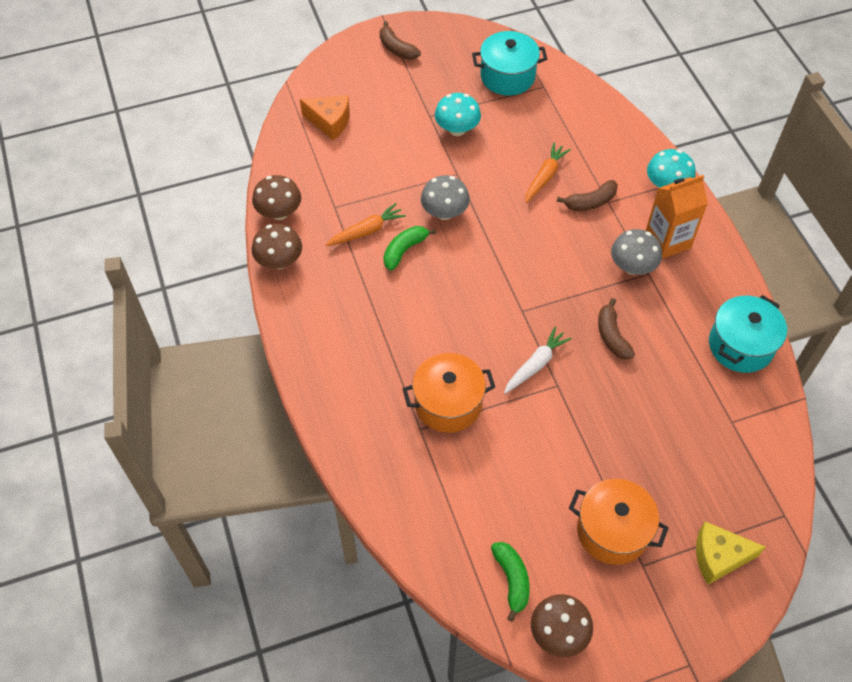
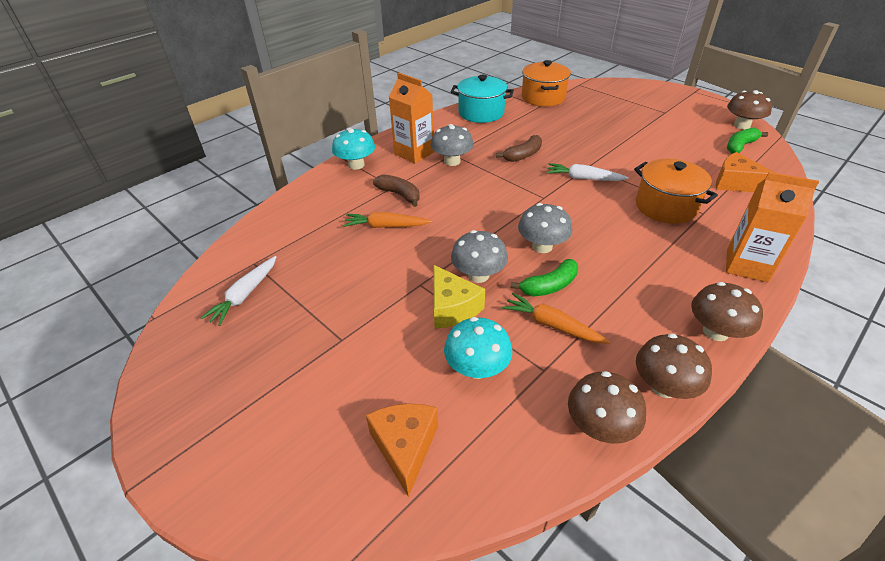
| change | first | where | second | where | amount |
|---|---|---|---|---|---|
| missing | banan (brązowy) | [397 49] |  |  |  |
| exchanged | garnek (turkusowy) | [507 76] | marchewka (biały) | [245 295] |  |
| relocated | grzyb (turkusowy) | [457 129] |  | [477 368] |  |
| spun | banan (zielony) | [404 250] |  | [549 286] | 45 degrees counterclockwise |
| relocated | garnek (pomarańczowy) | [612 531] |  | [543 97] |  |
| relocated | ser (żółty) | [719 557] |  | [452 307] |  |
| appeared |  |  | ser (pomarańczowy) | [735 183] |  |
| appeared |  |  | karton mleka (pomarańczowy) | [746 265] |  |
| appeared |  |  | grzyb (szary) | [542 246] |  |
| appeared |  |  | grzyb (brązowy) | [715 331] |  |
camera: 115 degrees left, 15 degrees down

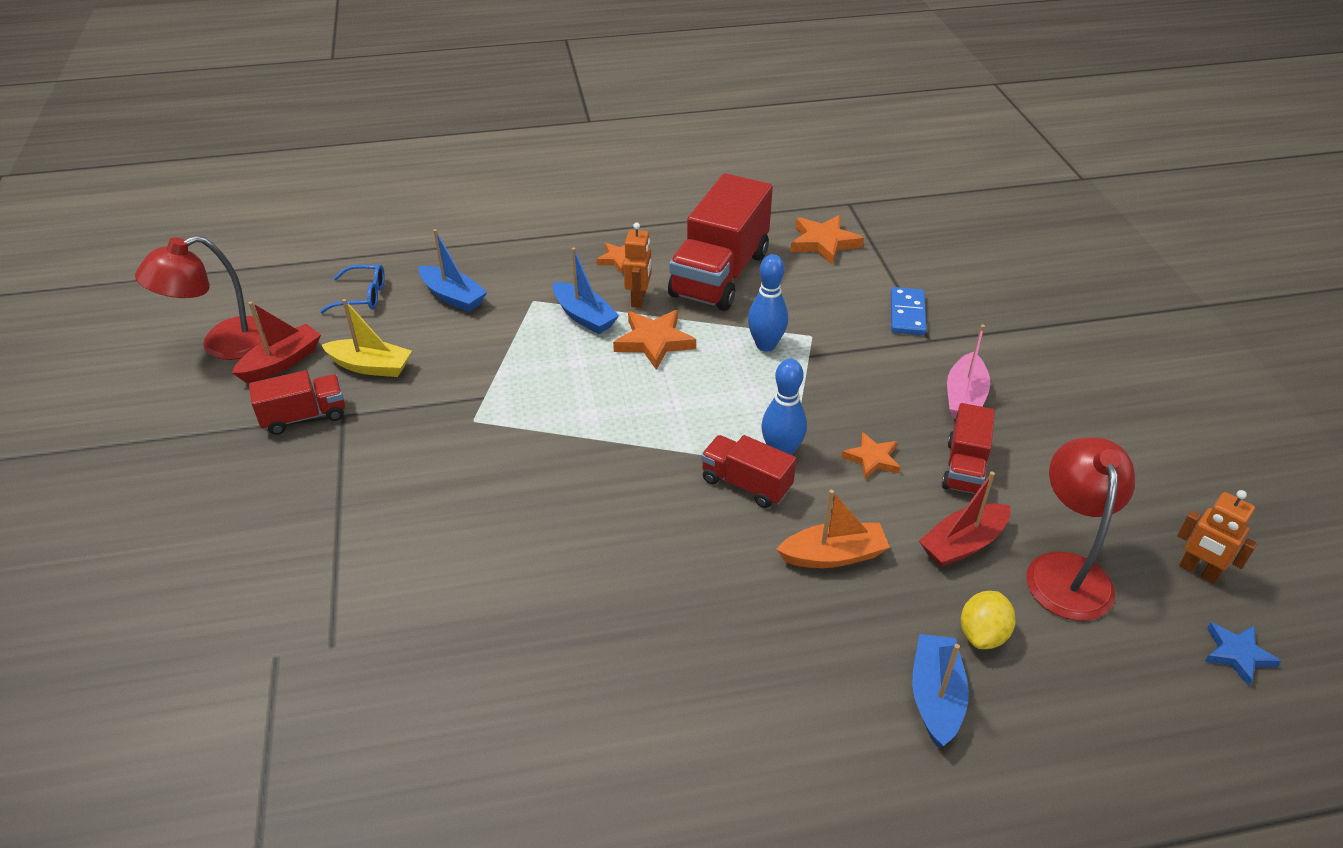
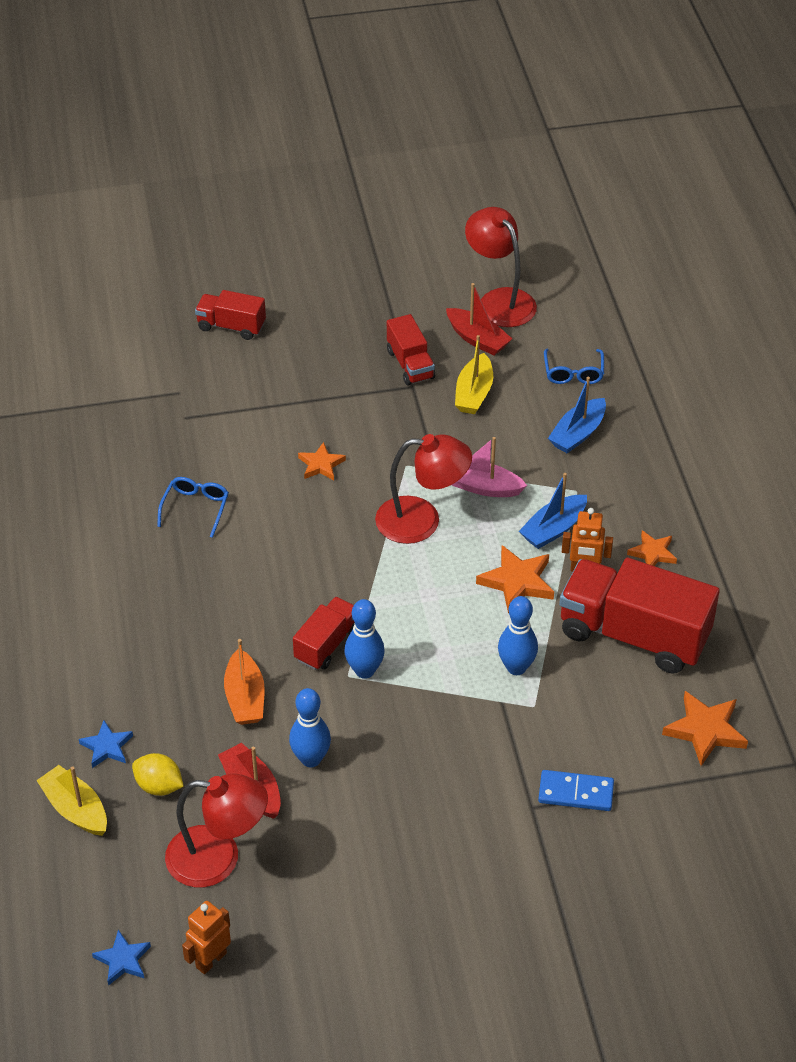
| change | first | where | second | where | amount |
|---|---|---|---|---|---|
| relocated | łódka (różowy) | [964 397] |  | [482 486] |  |
| relocated | ciężarówka (czerwony) | [964 467] |  | [231 326] |  |
| relocated | gwiazda (pomarańczowy) | [872 459] |  | [321 465] |  |
| exchanged | łódka (niebieski) | [935 697] | gwiazda (niebieski) | [107 747] |  |
| appeared |  |  | lampka (czerwony) | [422 520] |  |
| appeared |  |  | okulary (niebieski) | [195 508] |  |
| appeared |  |  | kręgiel (niebieski) | [311 759] |  |
| appeared |  |  | łódka (żółty) | [76 809] |  |
camera: 90 degrees right, 5 degrees up

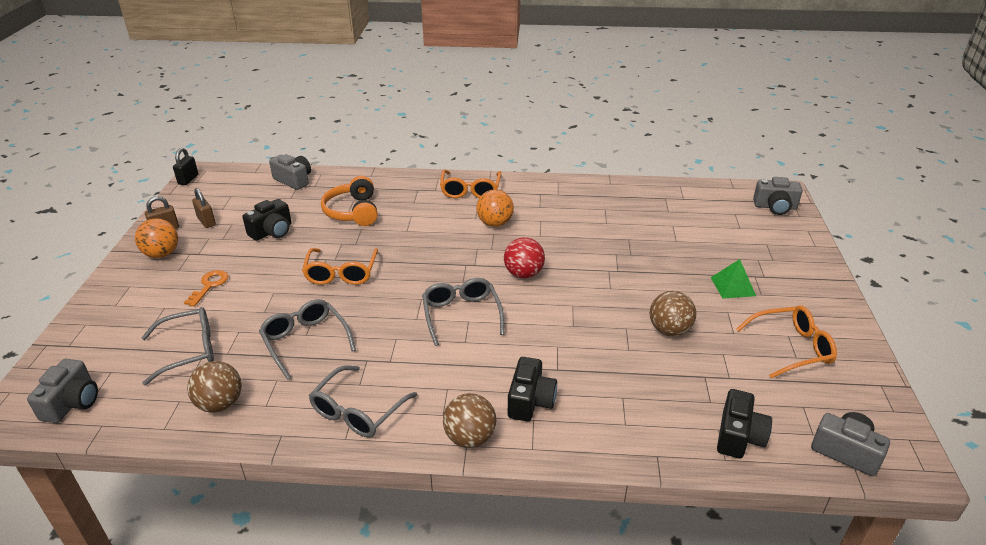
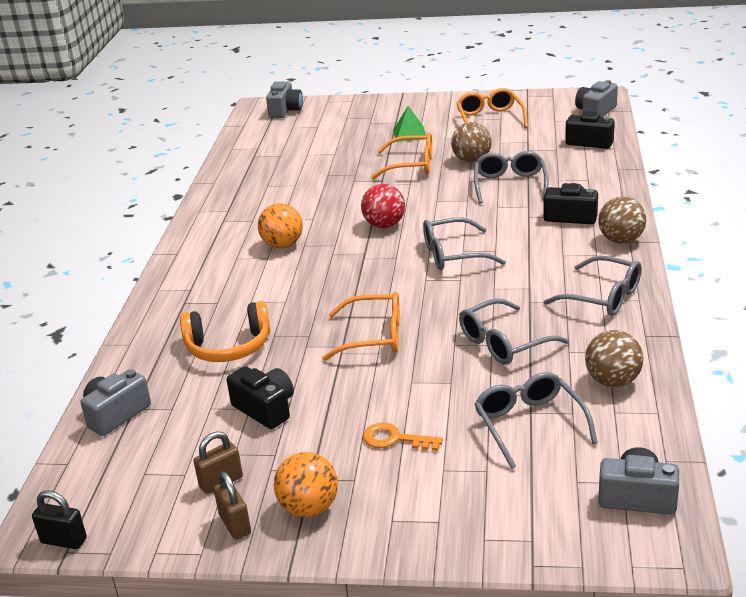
| change | first | where | second | where | amount |
|---|---|---|---|---|---|
| relocated | okulary (pomarańczowy) | [470 190] |  | [411 165] |  |
| appeared |  |  | okulary (szary) | [510 185] |  |
camera: 85 degrees left, 5 degrees down

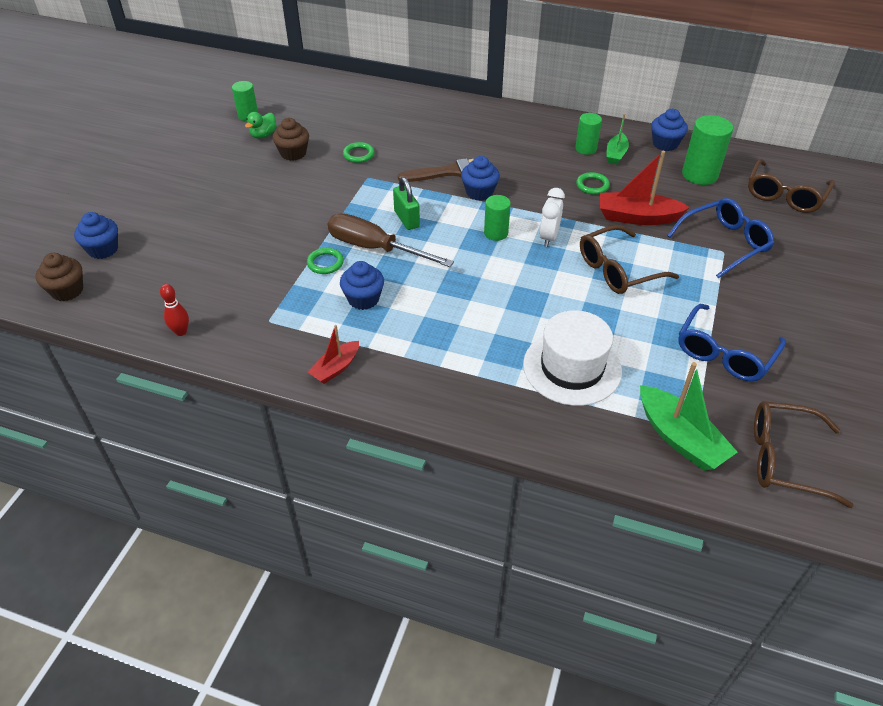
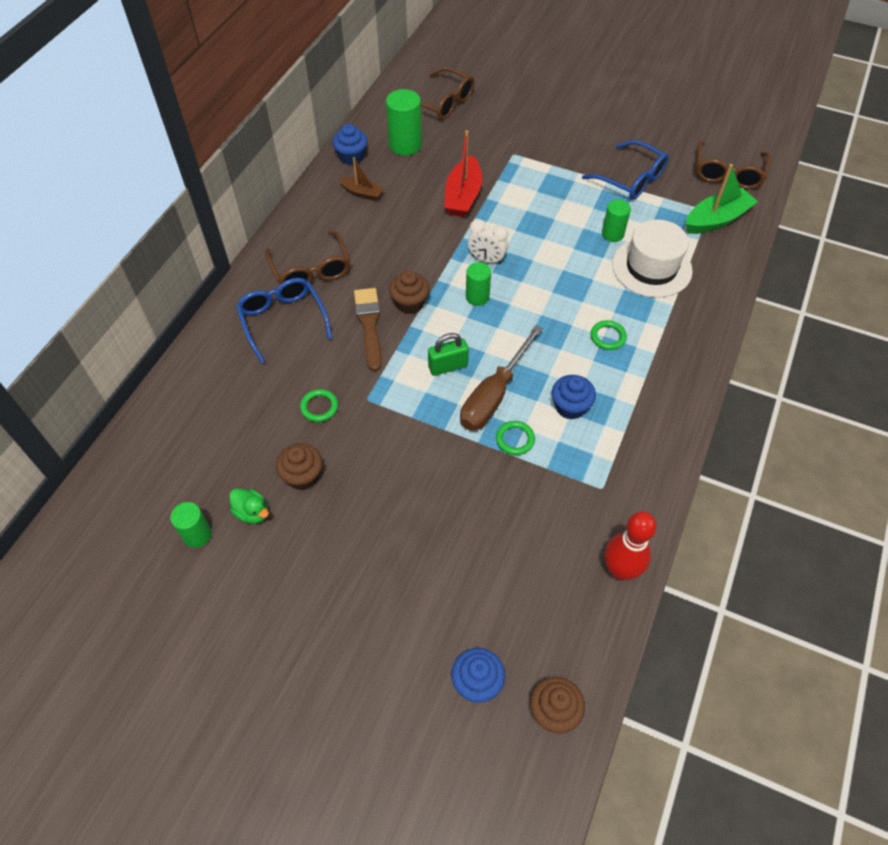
| change | first | where | second | where | amount |
|---|---|---|---|---|---|
| relocated | walec (zielony) | [586 148] |  | [612 234] |  |
| colour | łódka (zielony) | [616 154] | łódka (brązowy) | [362 193] |  |
| colour | muffinka (niebieski) | [479 192] | muffinka (brązowy) | [410 303] |  |
| relocated | pierścień (zielony) | [592 185] |  | [608 337] |  |
| relocated | okulary (niebieski) | [724 243] |  | [283 320] |  |
| relocated | okulary (brązowy) | [618 270] |  | [311 270] |  |
| size | kręgiel (czerwony) | [181 332] |  | [620 570] | x1.77 |
| missing | łódka (czerwony) | [335 368] |  |  |  |
camera: 85 degrees left, 10 degrees up

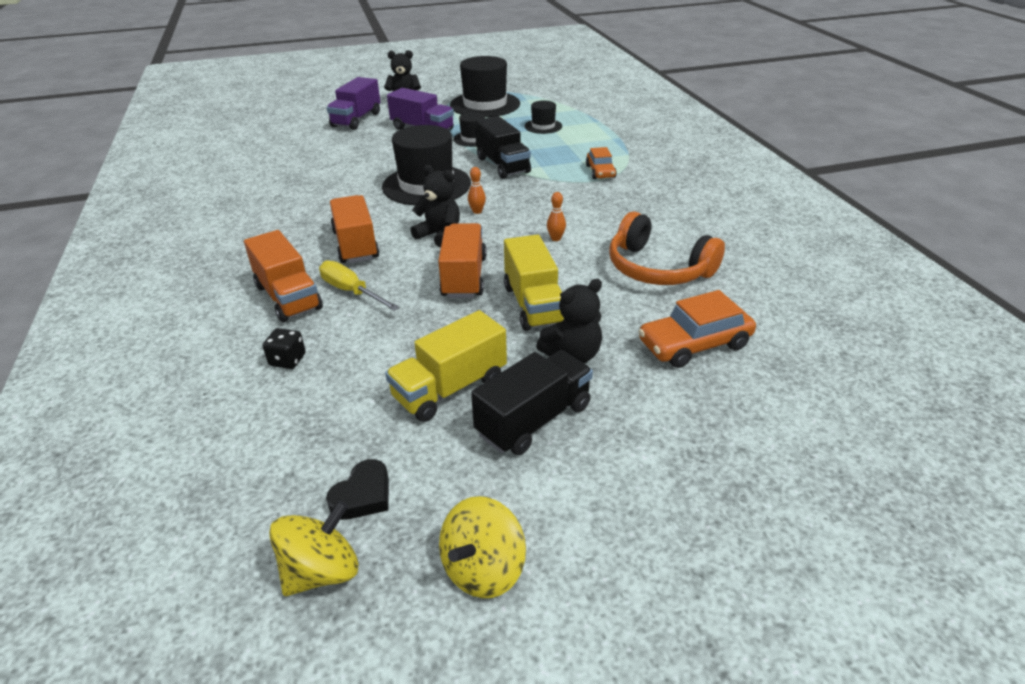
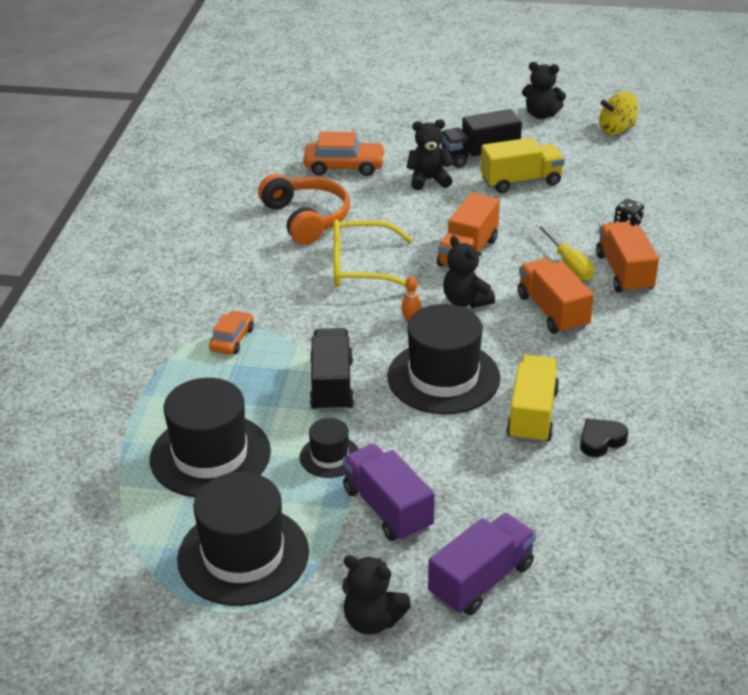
| change | first | where | second | where | amount |
|---|---|---|---|---|---|
| size | kapelusz (czarny) | [543 126] |  | [210 455] | x1.99 |
| exchanged | kręgiel (pomarańczowy) | [556 238] | okulary (żółty) | [361 267] |  |
| spun | ciężarówka (pomarańczowy) | [355 245] |  | [552 312] | 150 degrees clockwise |
| relocated | ciężarówka (żółty) | [533 304] |  | [532 415] |  |
| relocated | serce (czarny) | [363 495] |  | [601 440] |  |
| exchanged | bączek (żółty) | [483 569] | miś (czarny) | [541 115] |  |
camera: 155 degrees left, 0 degrees up

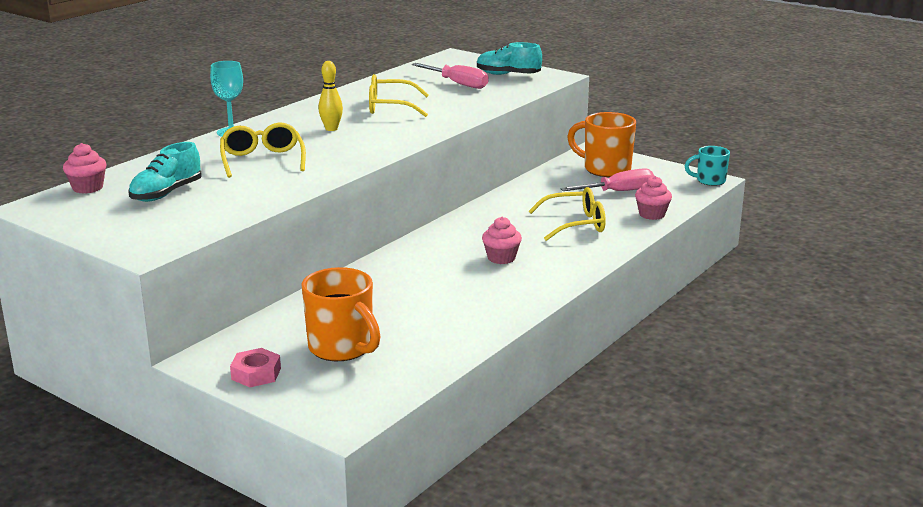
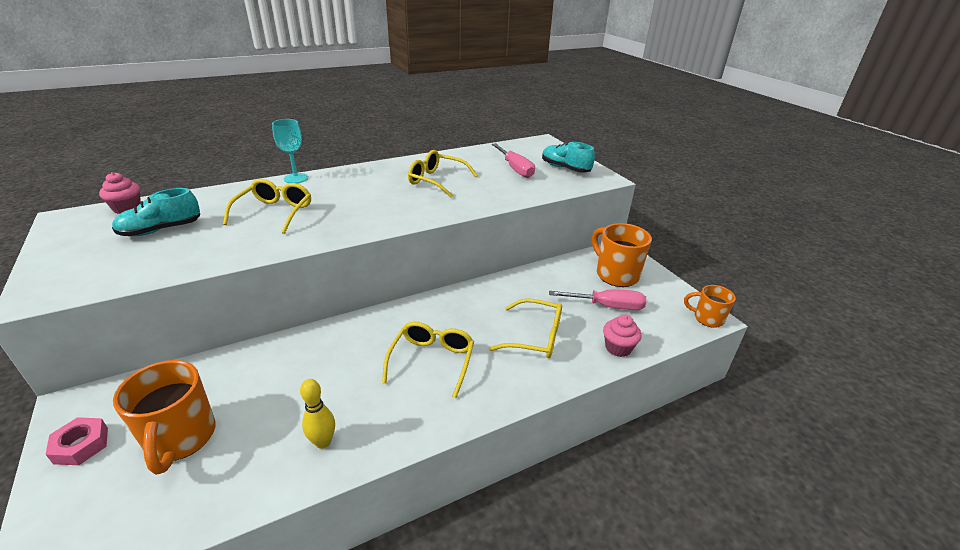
| change | first | where | second | where | amount |
|---|---|---|---|---|---|
| relocated | kręgiel (żółty) | [331 129] |  | [323 442] |  |
| colour | kubek (turkusowy) | [709 181] | kubek (pomarańczowy) | [707 318] |  |
| exchanged | muffinka (różowy) | [501 258] | okulary (żółty) | [432 360] |  |
camera: 25 degrees right, 10 degrees up

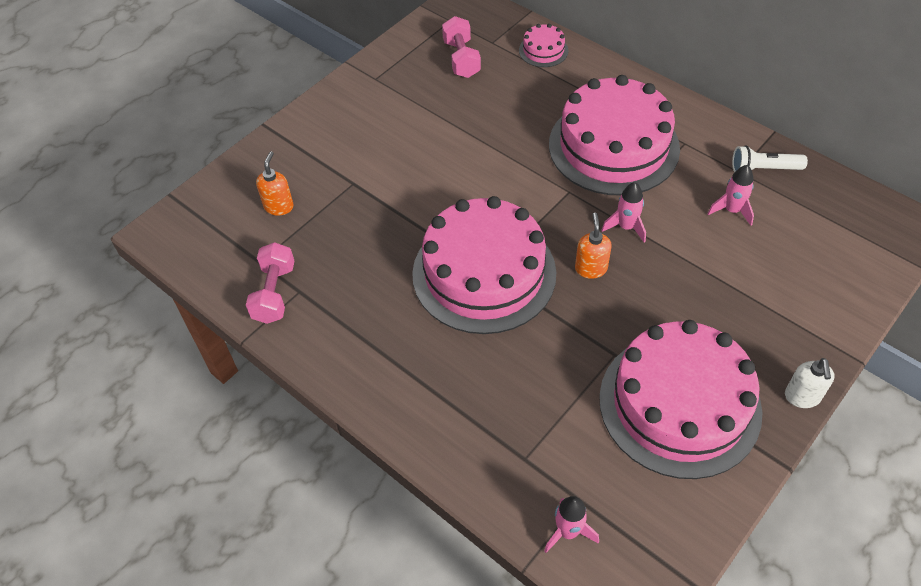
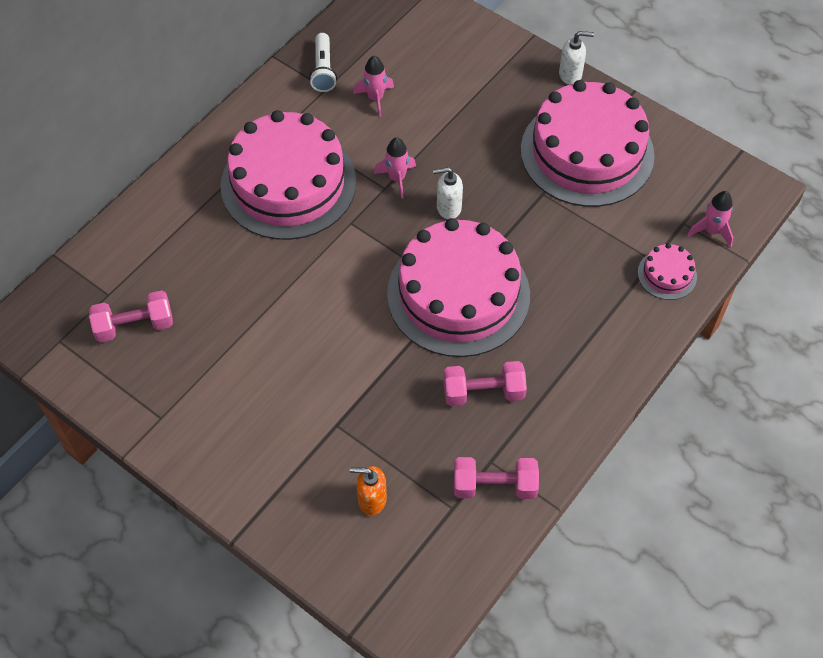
| change | first | where | second | where | amount |
|---|---|---|---|---|---|
| relocated | tort (różowy) | [543 50] |  | [667 274] |  |
| colour | dozownik mydła (pomarańczowy) | [591 268] | dozownik mydła (biały) | [448 208] |  |
| appeared |  |  | hantel (różowy) | [483 392] |  |
camera: 95 degrees left, 5 degrees up

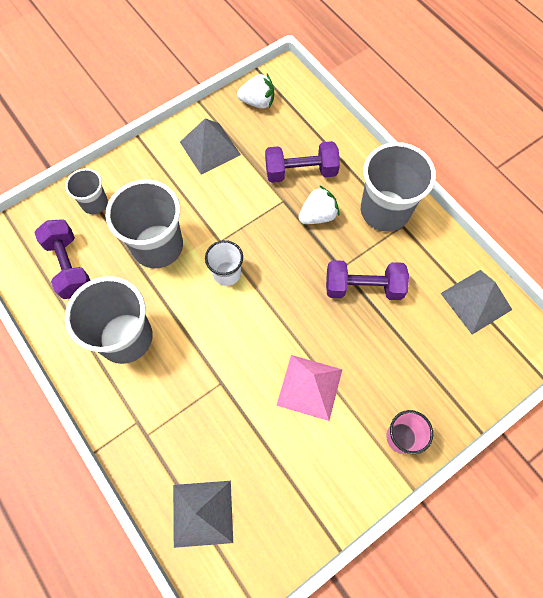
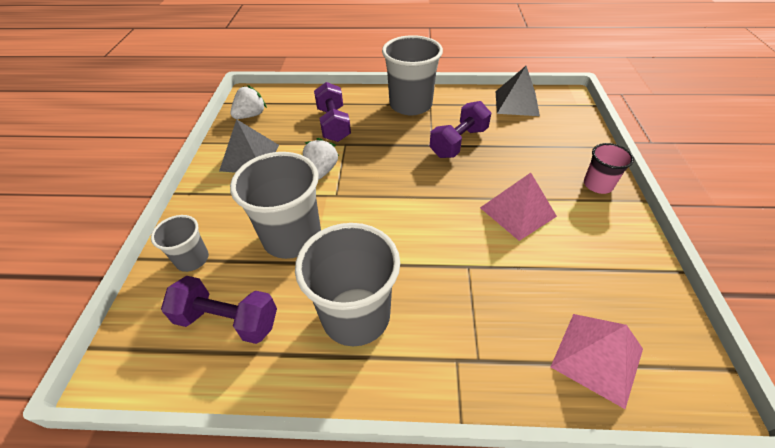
| change | first | where | second | where | amount |
|---|---|---|---|---|---|
| spun | hantel (fioletowy) | [301 172] |  | [333 124] | 45 degrees counterclockwise |
| relocated | truskawka (biały) | [318 215] |  | [321 171] |  |
| missing | szklanka (biały) | [227 273] |  |  |  |
| colour | piramida (szary) | [202 513] | piramida (różowy) | [597 357] |  |
camera: 50 degrees left, 20 degrees down

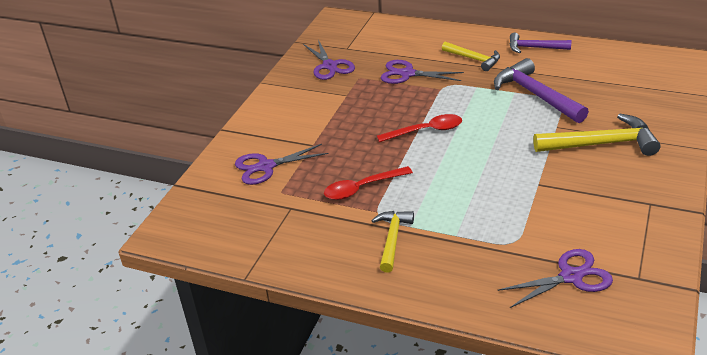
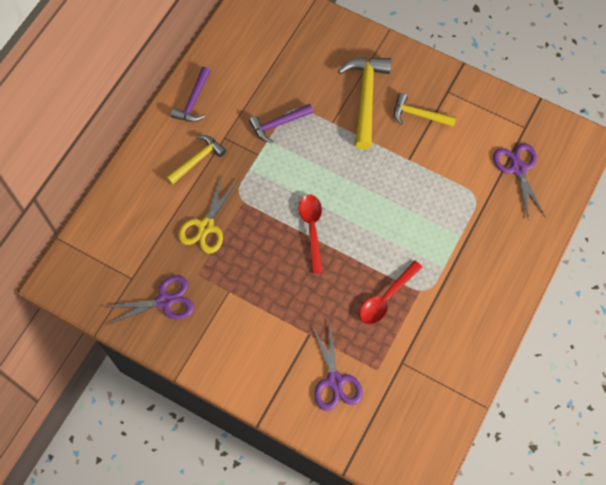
| change | first | where | second | where | amount |
|---|---|---|---|---|---|
| size | młotek (fioletowy) | [536 95] |  | [278 124] | x0.62 |
| colour | nożyczki (fioletowy) | [407 74] | nożyczki (żółty) | [206 226] |  |
| spun | łyżka (czerwony) | [362 188] |  | [386 298] | 60 degrees clockwise |
| relocated | młotek (żółty) | [392 239] |  | [419 115] |  |
camera: 85 degrees left, 30 degrees up

